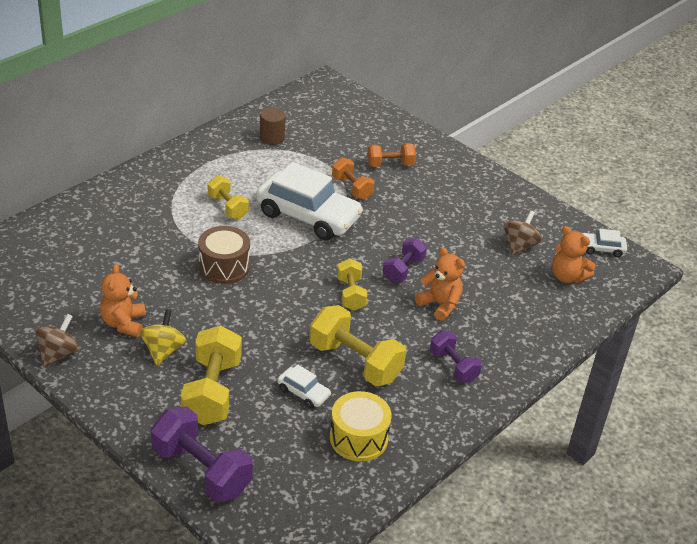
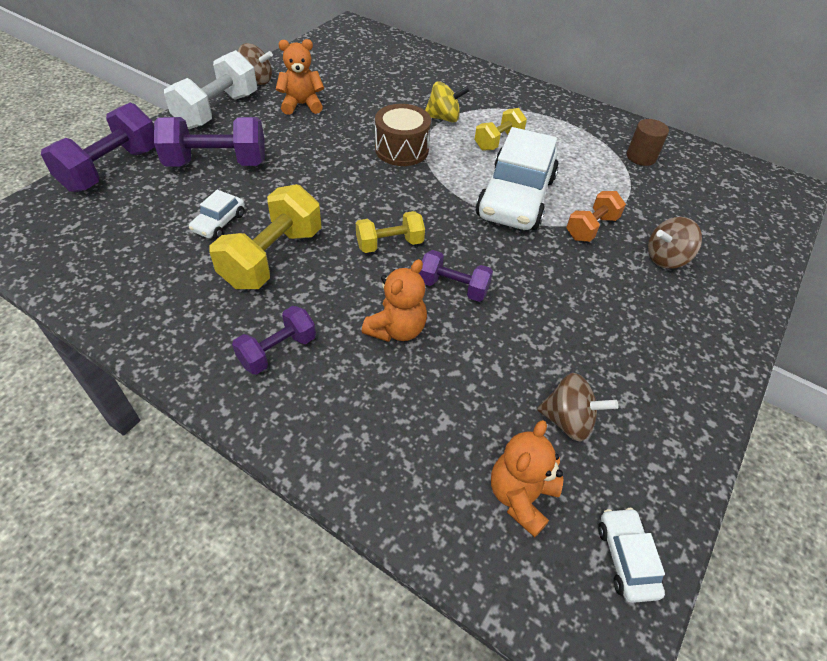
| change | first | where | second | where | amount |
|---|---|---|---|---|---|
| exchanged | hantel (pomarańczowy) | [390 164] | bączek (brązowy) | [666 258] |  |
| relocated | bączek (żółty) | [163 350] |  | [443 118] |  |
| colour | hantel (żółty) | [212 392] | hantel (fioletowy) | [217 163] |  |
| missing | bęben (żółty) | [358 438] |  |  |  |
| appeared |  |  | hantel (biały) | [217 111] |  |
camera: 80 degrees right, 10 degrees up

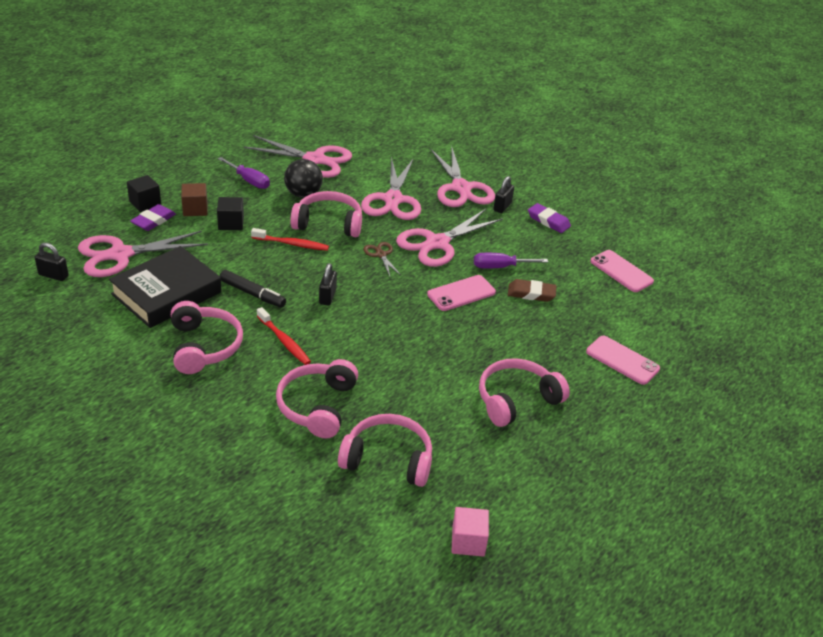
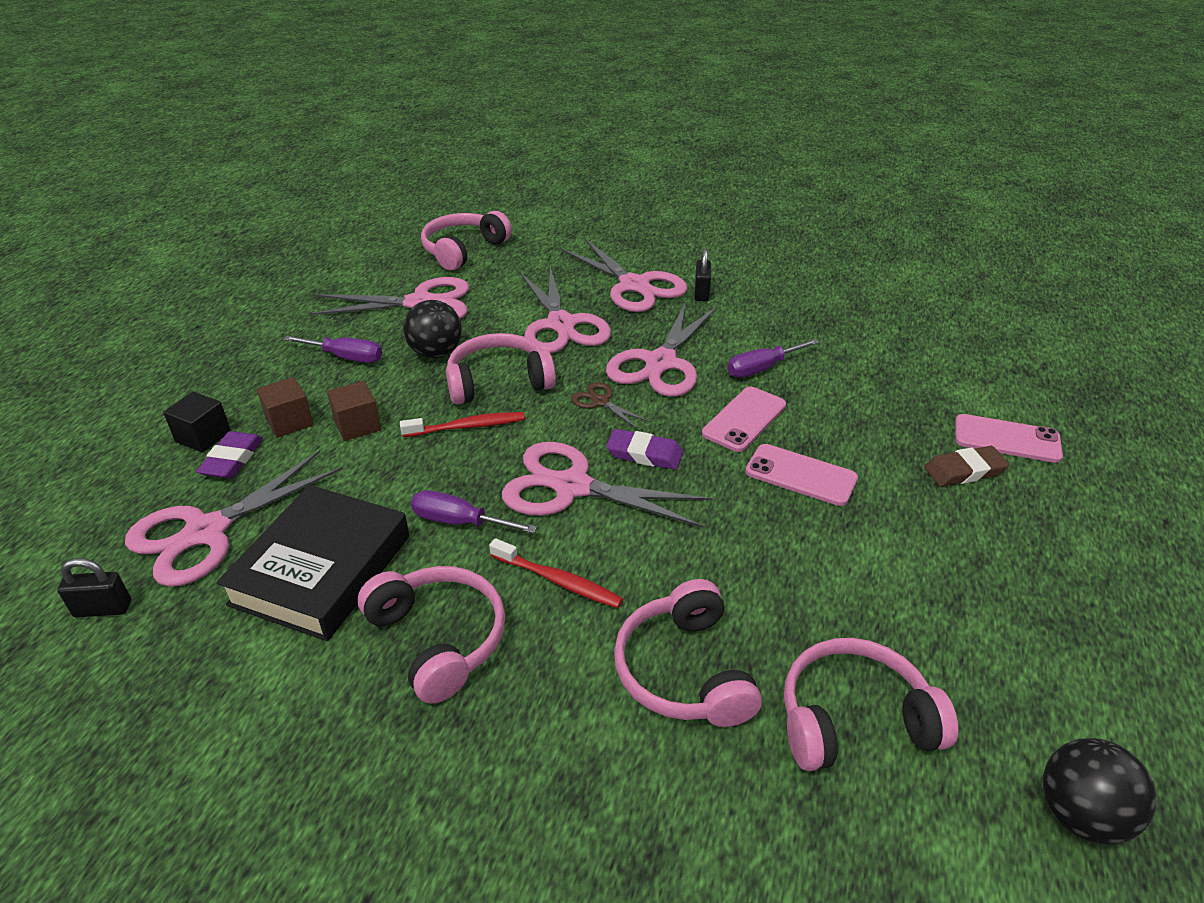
| change | first | where | second | where | amount |
|---|---|---|---|---|---|
| colour | sześcian (czarny) | [231 223] | sześcian (brązowy) | [357 425] |  |
| relocated | gumka do mazania (fioletowy) | [548 221] |  | [644 454] |  |
| relocated | telefon (różowy) | [621 271] |  | [801 475] |  |
| exchanged | kłódka (czarny) | [327 296] | nożyczki (różowy) | [572 487] |  |
| exchanged | flamaster (czarny) | [252 294] | śrubokręt (fioletowy) | [459 522] |  |
| relocated | gumka do mazania (brązowy) | [531 293] |  | [964 471] |  |
| relocated | słuchawki (różowy) | [517 400] |  | [463 250] |  |
| exchanged | sześcian (różowy) | [468 541] | piłka (czarny) | [1080 815] |  |
camera: 20 degrees left, 0 degrees up

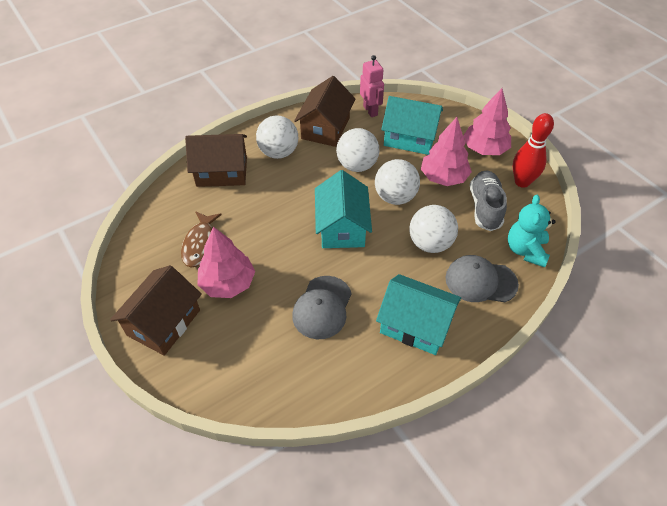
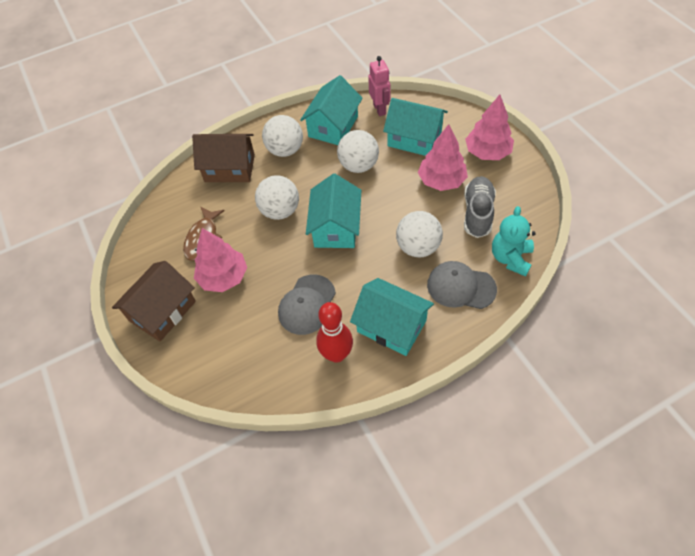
| change | first | where | second | where | amount |
|---|---|---|---|---|---|
| colour | domek (brązowy) | [325 128] | domek (turkusowy) | [333 126] |  |
| relocated | kręgiel (czerwony) | [522 182] |  | [336 354] |  |
| relocated | piłka (biały) | [395 197] |  | [280 211] |  |
camera: 10 degrees right, 5 degrees up

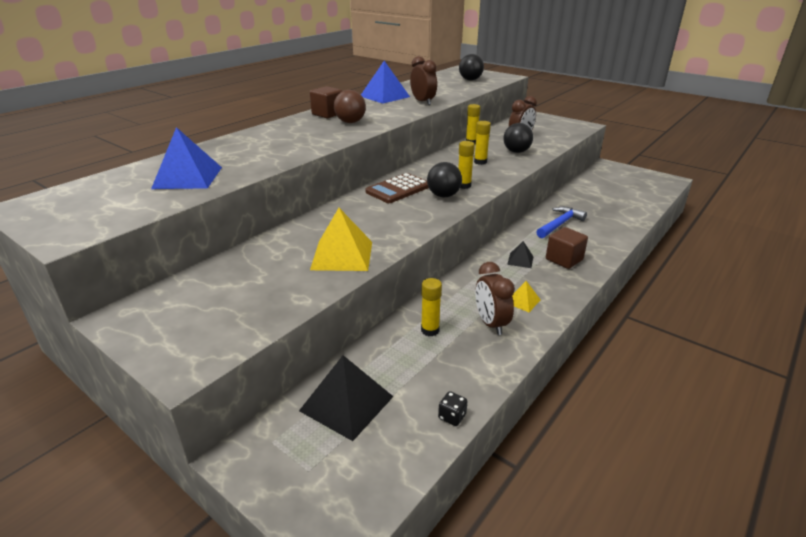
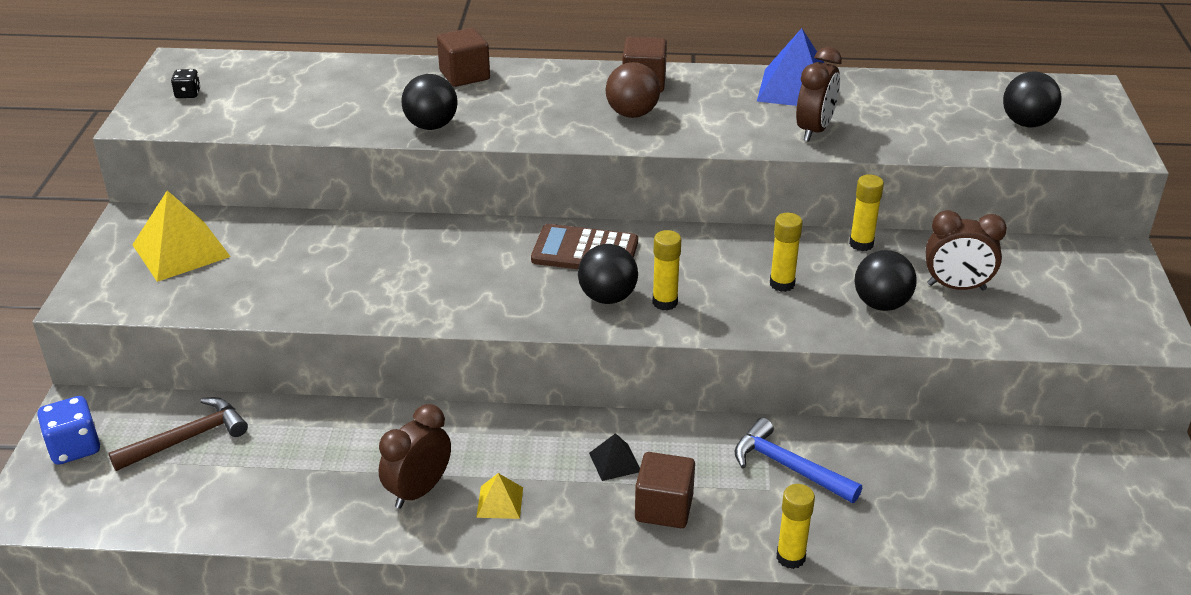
| change | first | where | second | where | amount |
|---|---|---|---|---|---|
| missing | piramida (niebieski) | [188 177] |  |  |  |
| spun | młotek (niebieski) | [560 224] |  | [788 467] | 150 degrees counterclockwise |
| relocated | piramida (żółty) | [342 255] |  | [181 250] |  |
| relocated | klej w sztyfcie (żółty) | [430 330] |  | [790 557] |  |
| exchanged | piramida (czarny) | [346 403] | młotek (brązowy) | [187 438] |  |
| relocated | kostka do gry (czarny) | [452 416] |  | [188 94] |  |
| appeared |  |  | sześcian (brązowy) | [464 75] |  |
| appeared |  |  | piłka (czarny) | [431 126] |  |
| appeared |  |  | kostka do gry (niebieski) | [74 448] |  |
camera: 55 degrees right, 5 degrees up

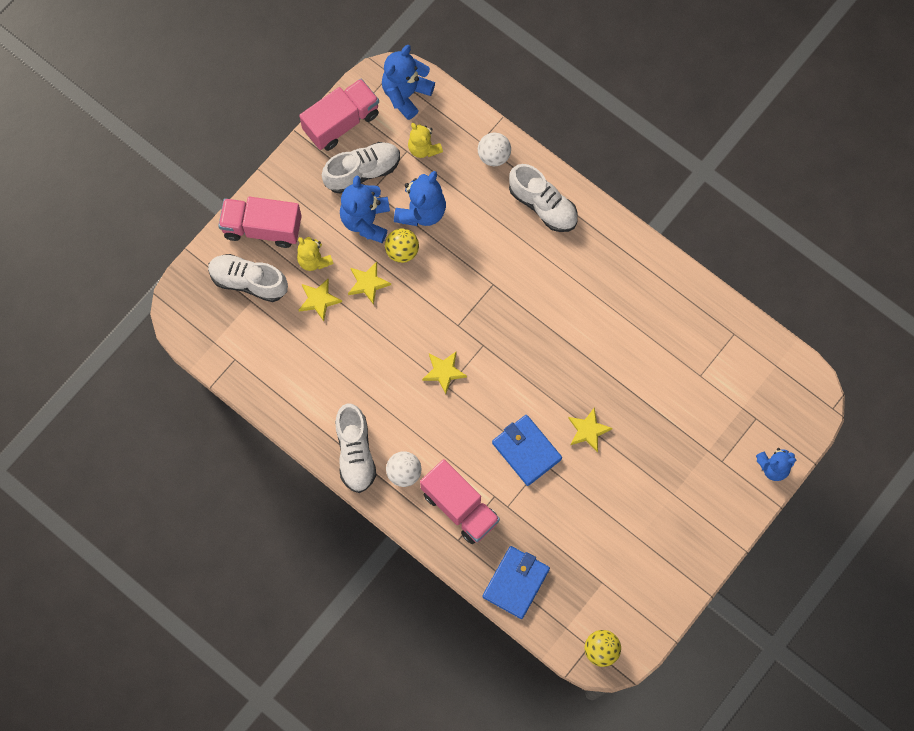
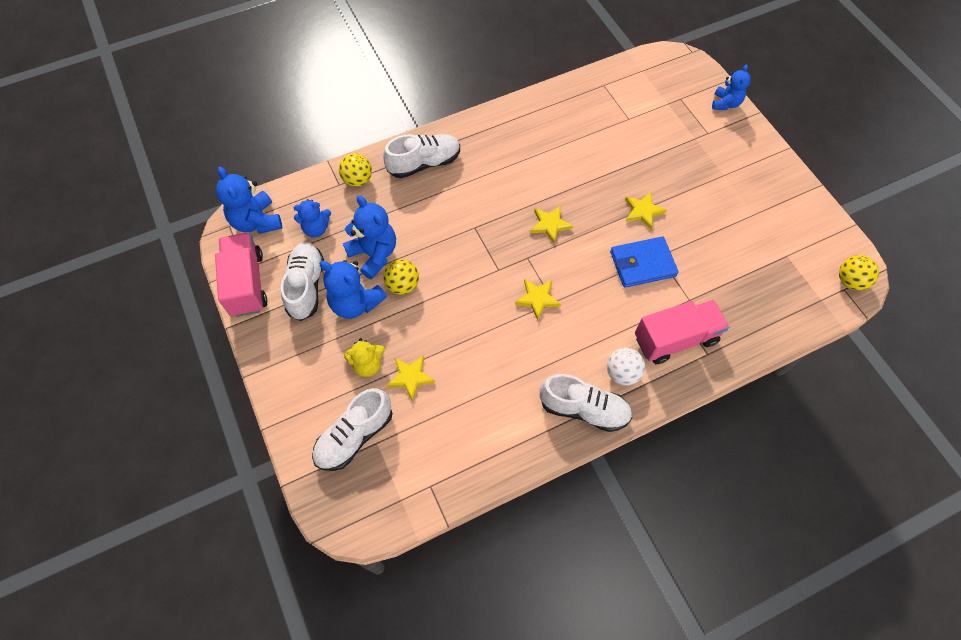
| change | first | where | second | where | amount |
|---|---|---|---|---|---|
| colour | miś (żółty) | [424 148] | miś (niebieski) | [316 228] |  |
| colour | piłka (biały) | [494 156] | piłka (żółty) | [358 180] |  |
| missing | ciężarówka (różowy) | [262 228] |  |  |  |
| relocated | gwiazda (żółty) | [368 283] |  | [550 225] |  |
| missing | portfel (niebieski) | [516 583] |  |  |  |
camera: 65 degrees left, 10 degrees down

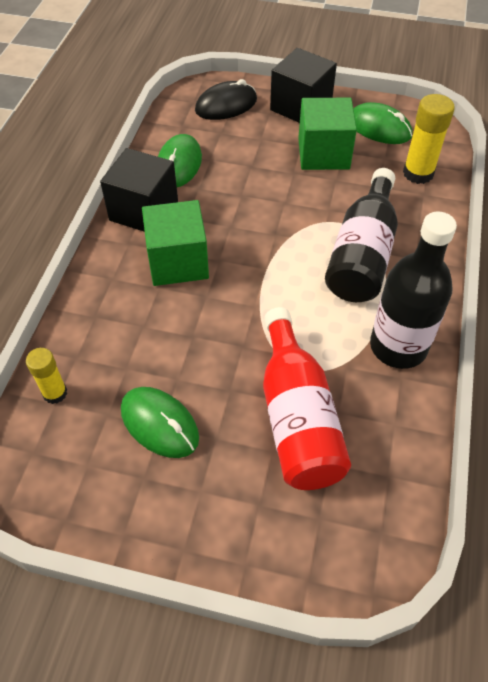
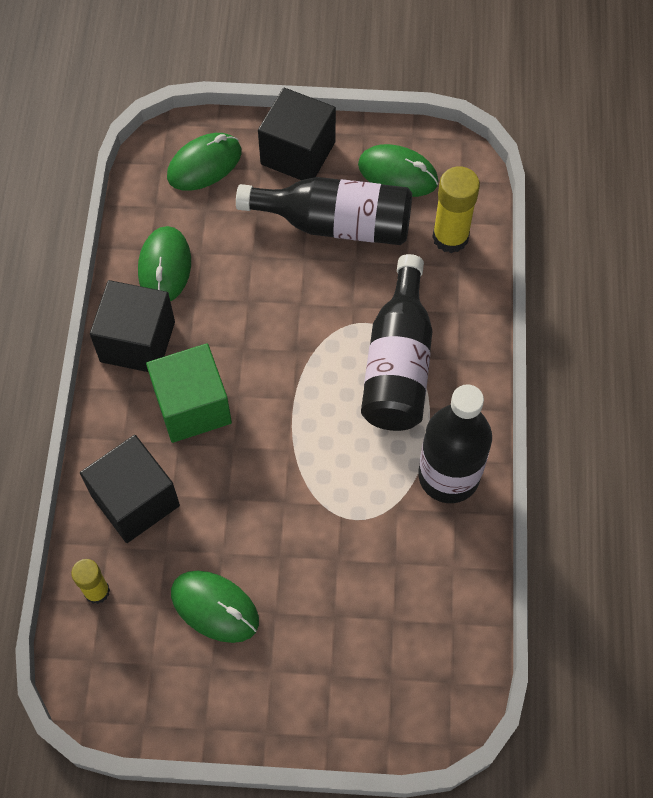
| change | first | where | second | where | amount |
|---|---|---|---|---|---|
| colour | myszka (czarny) | [226 105] | myszka (zielony) | [204 164] |  |
| exchanged | sześcian (zielony) | [323 153] | butelka (czarny) | [335 224] |  |
| missing | butelka (czerwony) | [297 417] |  |  |  |
| appeared |  |  | sześcian (czarny) | [135 500] |  |
camera: 10 degrees left, 10 degrees up

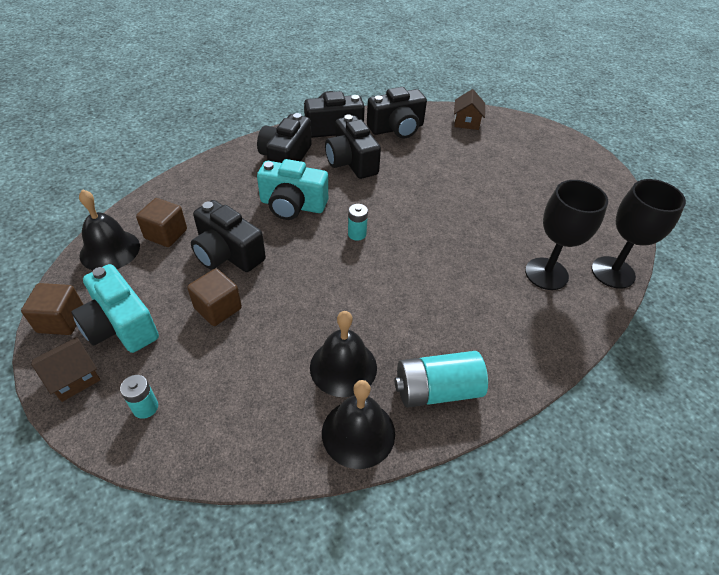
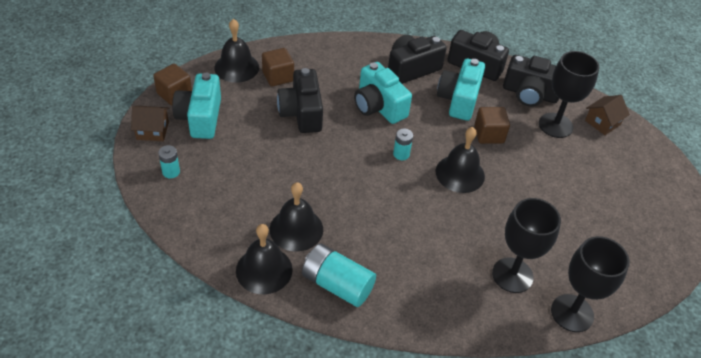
| change | first | where | second | where | amount |
|---|---|---|---|---|---|
| colour | aparat fotograficzny (czarny) | [351 162] | aparat fotograficzny (turkusowy) | [459 100] |  |
| relocated | sześcian (brązowy) | [218 308] |  | [489 134] |  |
| appeared |  |  | kielich (czarny) | [555 125] |  |
| appeared |  |  | dzwonek (czarny) | [460 173] |  |
camera: 40 degrees right, 0 degrees up

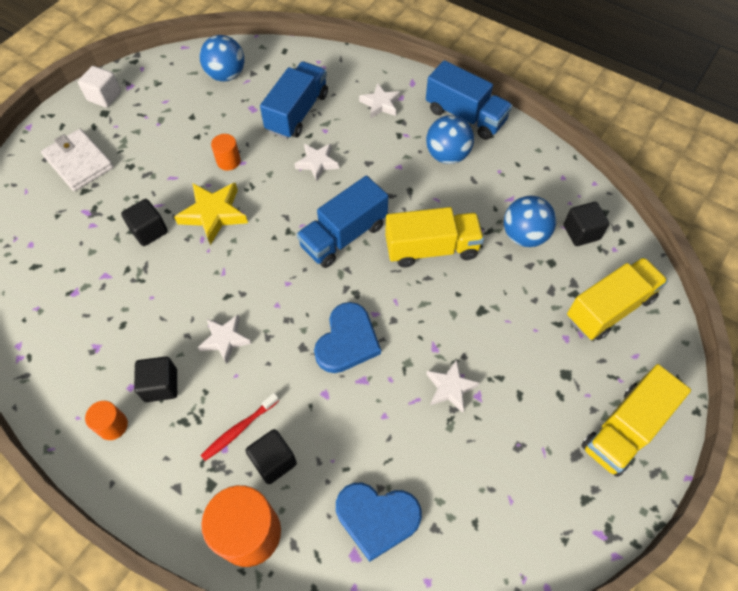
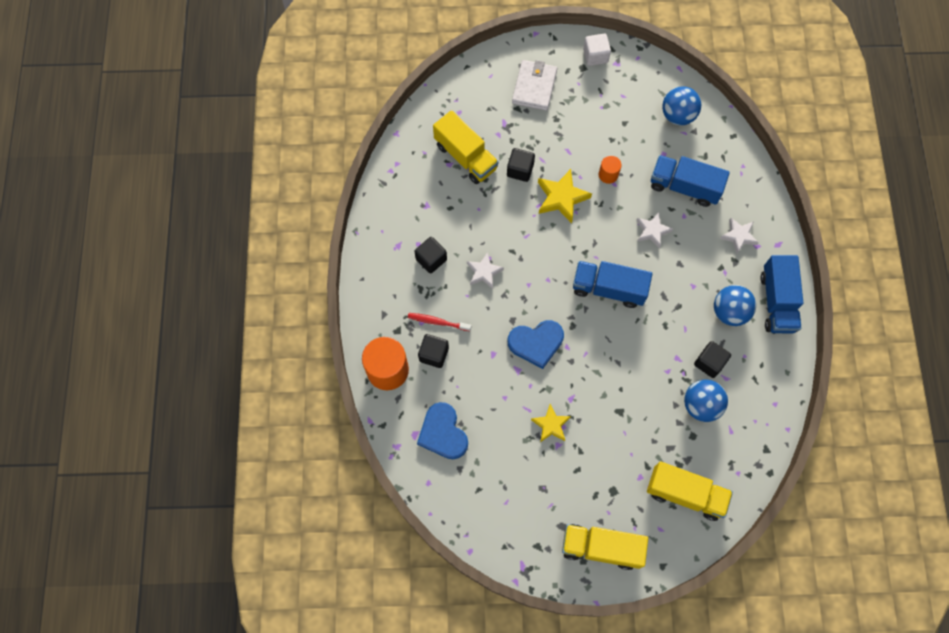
| change | first | where | second | where | amount |
|---|---|---|---|---|---|
| spun | ciężarówka (niebieski) | [297 112] |  | [684 187] | 150 degrees counterclockwise |
| relocated | sześcian (czarny) | [581 232] |  | [709 363] |  |
| relocated | ciężarówka (żółty) | [431 248] |  | [465 157] |  |
| colour | gwiazda (biały) | [450 388] | gwiazda (żółty) | [551 425] |  |
| missing | walec (pomarańczowy) | [113 425] |  |  |  |
camera: 55 degrees right, 10 degrees up

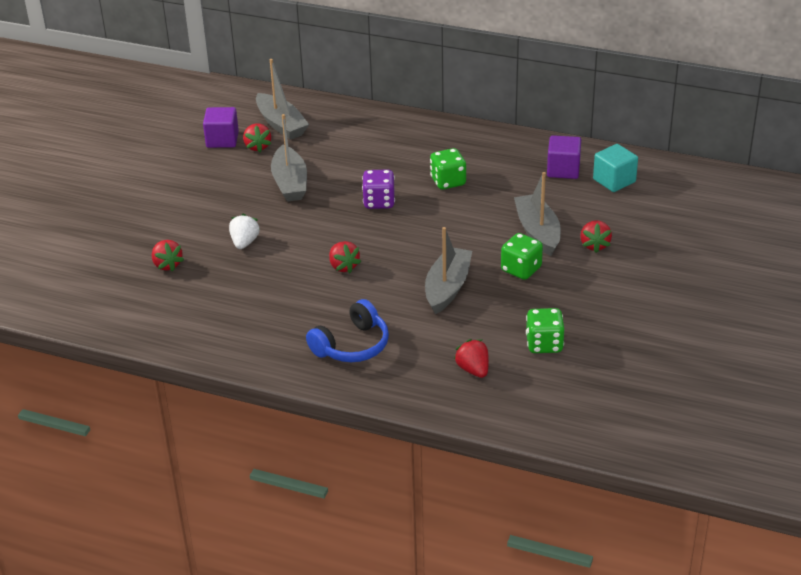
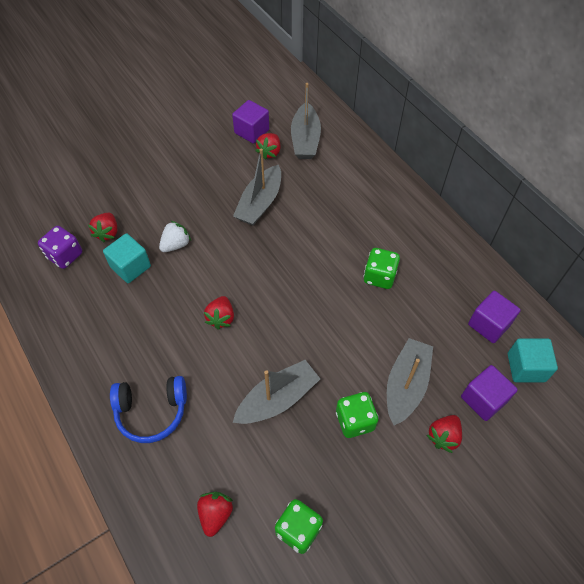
| change | first | where | second | where | amount |
|---|---|---|---|---|---|
| relocated | kostka do gry (fioletowy) | [379 202] |  | [65 255] |  |
| appeared |  |  | sześcian (turkusowy) | [130 267] |  |
| appeared |  |  | sześcian (fioletowy) | [483 399] |  |
camera: 35 degrees right, 20 degrees up

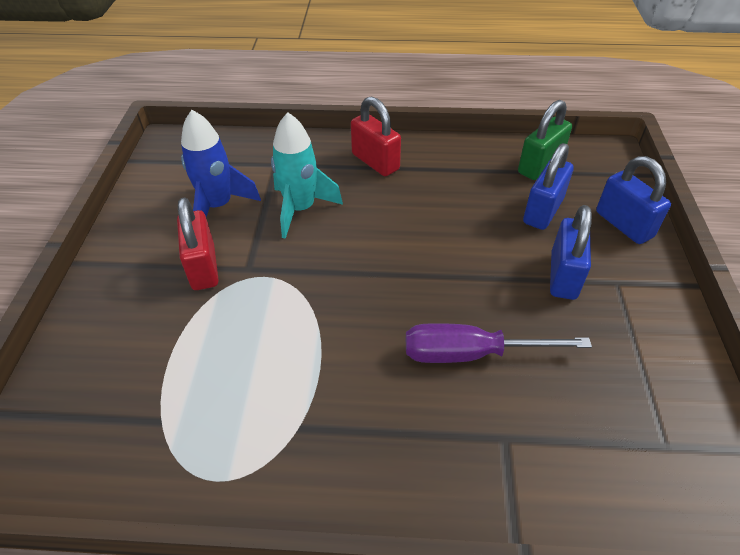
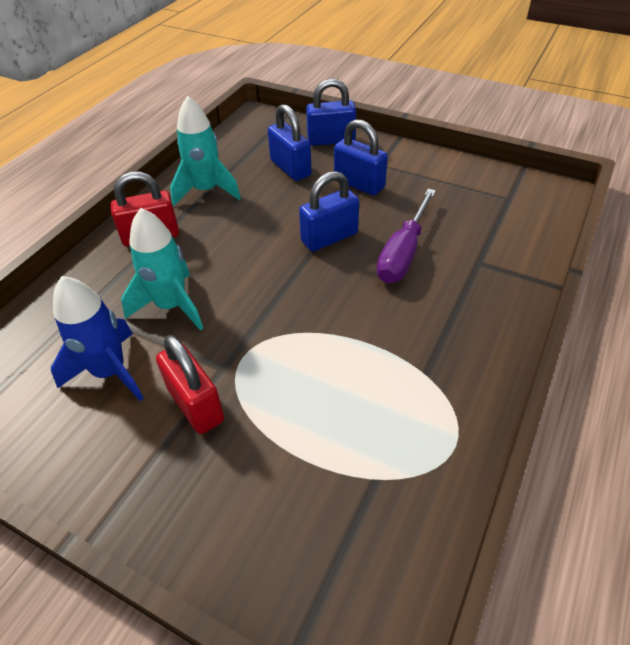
| change | first | where | second | where | amount |
|---|---|---|---|---|---|
| missing | kłódka (zielony) | [540 166] |  |  |  |
| spun | kłódka (czerwony) | [203 267] |  | [195 404] | 45 degrees clockwise |
| appeared |  |  | rakieta (turkusowy) | [206 191] |  |
| appeared |  |  | kłódka (niebieski) | [329 238] |  |
camera: 65 degrees left, 0 degrees up

